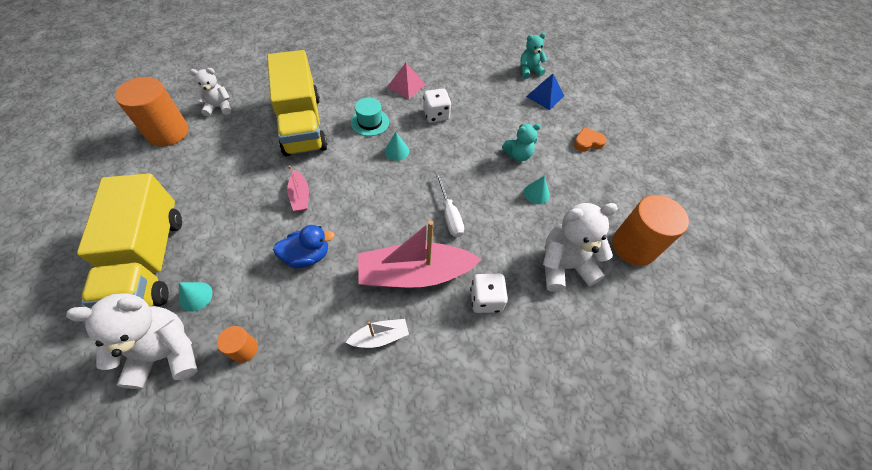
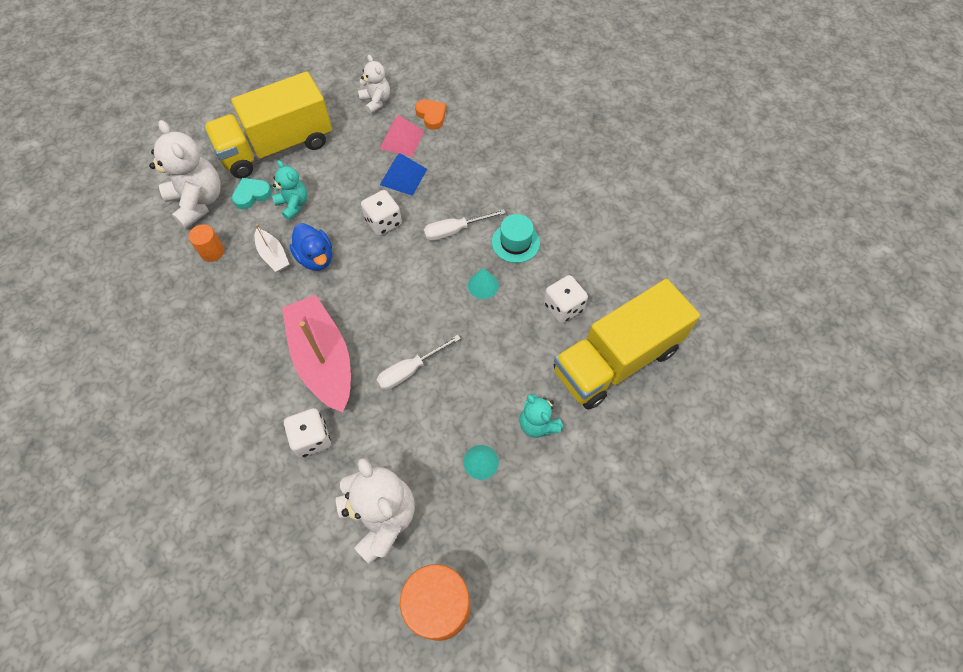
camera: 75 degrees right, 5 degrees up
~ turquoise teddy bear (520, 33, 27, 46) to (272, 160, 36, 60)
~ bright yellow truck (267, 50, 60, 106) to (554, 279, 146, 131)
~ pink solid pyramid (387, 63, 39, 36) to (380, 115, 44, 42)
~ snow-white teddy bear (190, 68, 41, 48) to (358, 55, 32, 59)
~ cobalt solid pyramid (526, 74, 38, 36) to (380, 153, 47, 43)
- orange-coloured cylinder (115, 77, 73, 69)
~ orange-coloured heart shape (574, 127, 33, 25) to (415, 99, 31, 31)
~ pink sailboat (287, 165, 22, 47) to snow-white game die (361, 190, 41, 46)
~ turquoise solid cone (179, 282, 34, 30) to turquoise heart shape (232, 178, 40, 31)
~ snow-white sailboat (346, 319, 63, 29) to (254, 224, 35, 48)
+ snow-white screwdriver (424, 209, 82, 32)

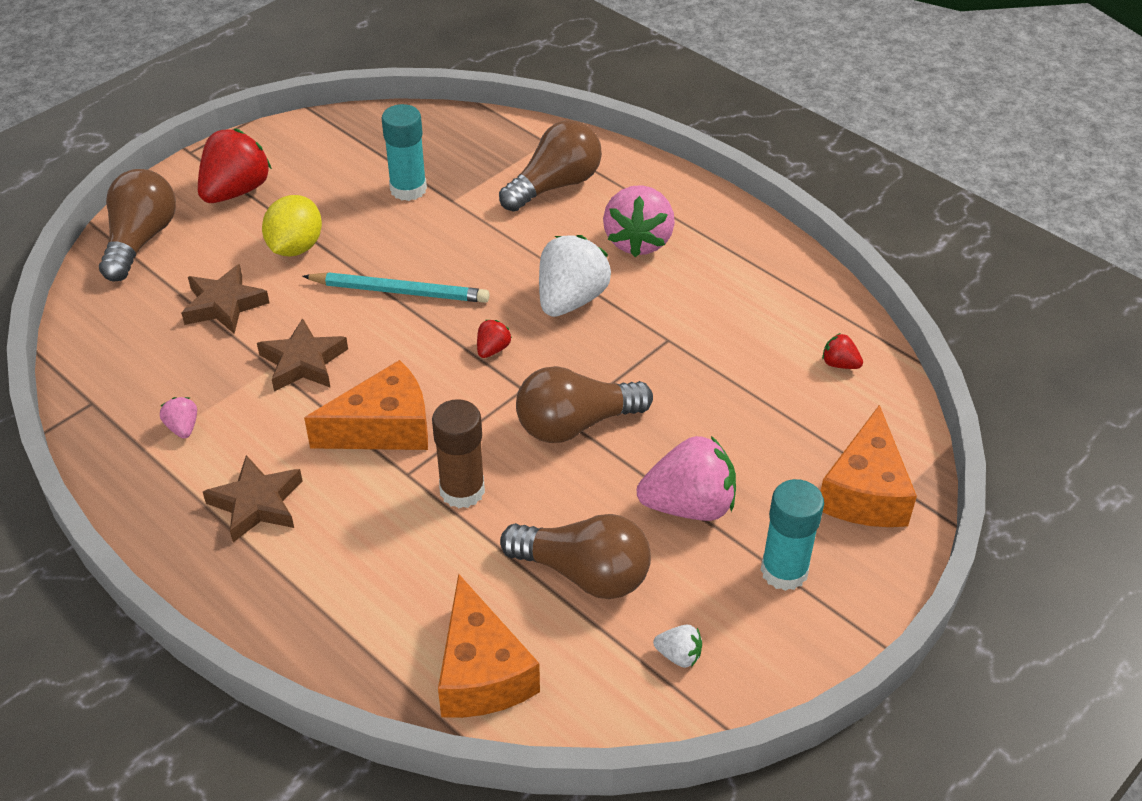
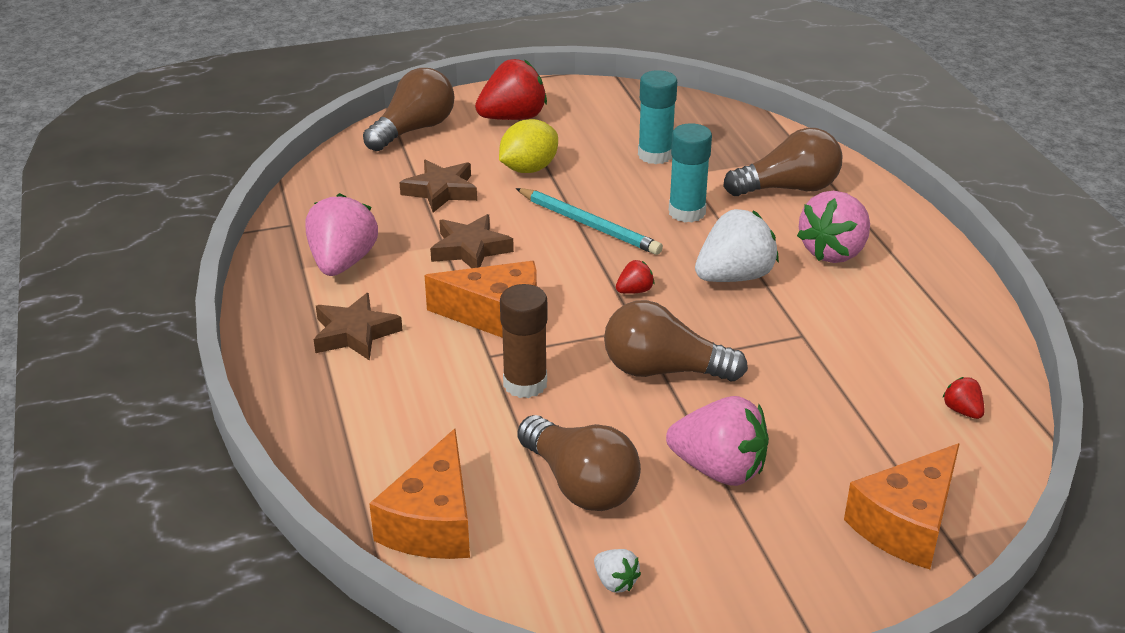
camera: 30 degrees right, 10 degrees down
~ pink berry (160, 397, 37, 42) = (305, 193, 73, 83) x2.18
~ turquoise stick of glue (761, 479, 63, 112) to (669, 123, 43, 99)

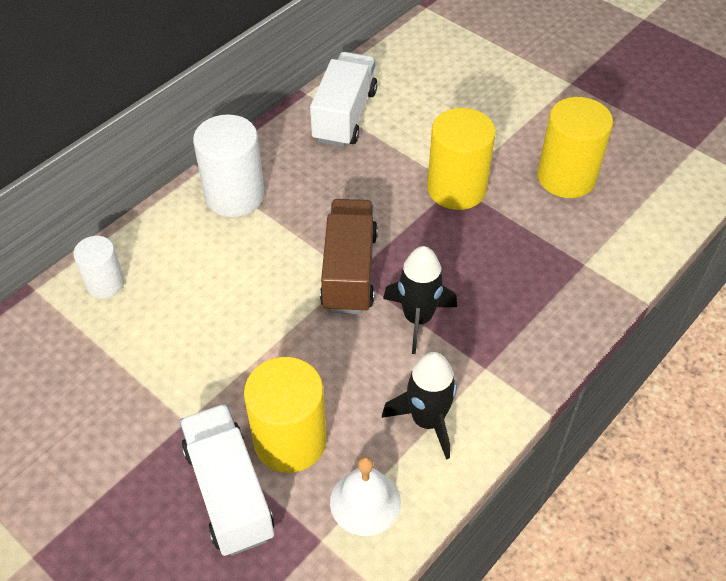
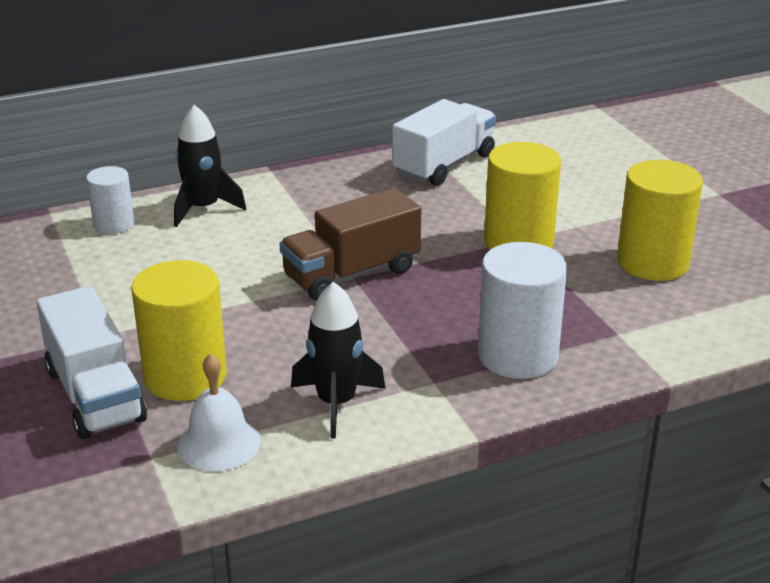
camera: 25 degrees right, 20 degrees down
~ snow-white cylinder (193, 114, 72, 103) to (478, 242, 89, 137)
~ russet truck (320, 199, 58, 115) = (279, 188, 142, 113) 150 degrees counterclockwise
~ jet-black spaceship (383, 246, 74, 108) to (174, 105, 72, 122)
~ snow-white truck (179, 404, 95, 152) = (36, 286, 111, 153) 150 degrees clockwise

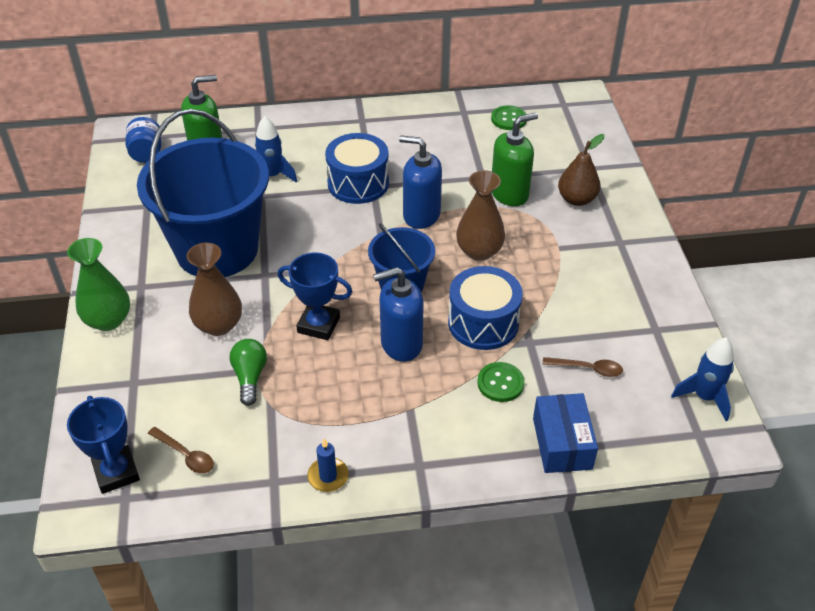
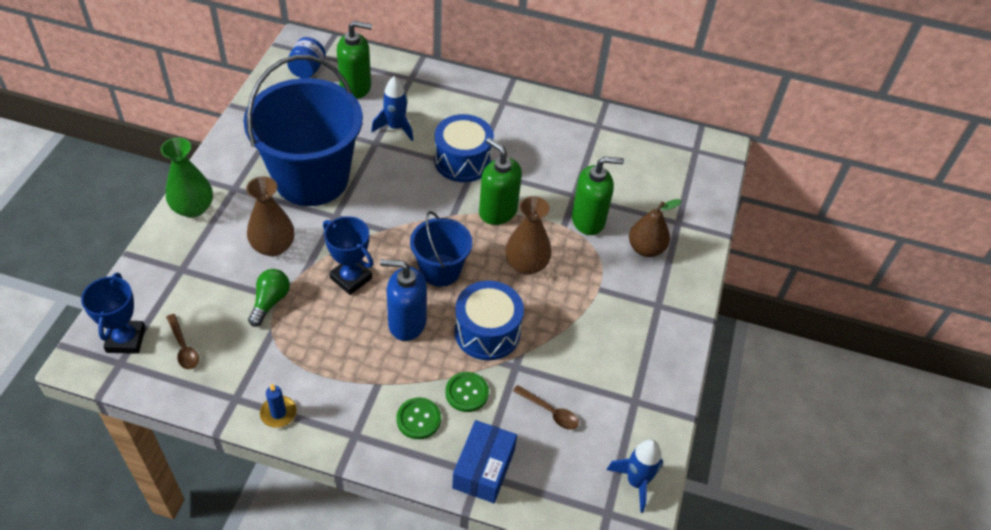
camera: 20 degrees right, 5 degrees up
~ emerald sewing button (491, 105, 36, 25) to (397, 397, 44, 42)
~ cobalt soap dispenser (399, 136, 43, 93) to emerald soap dispenser (479, 138, 43, 87)

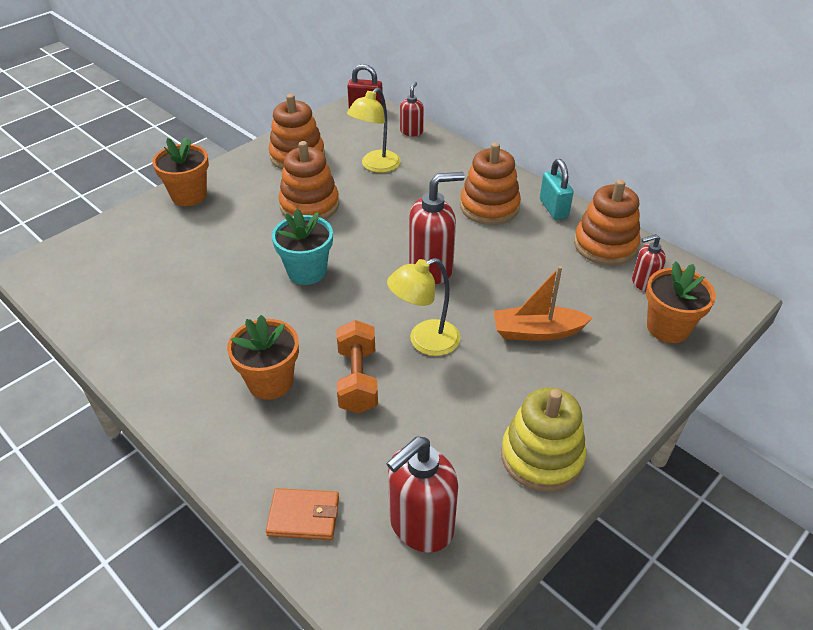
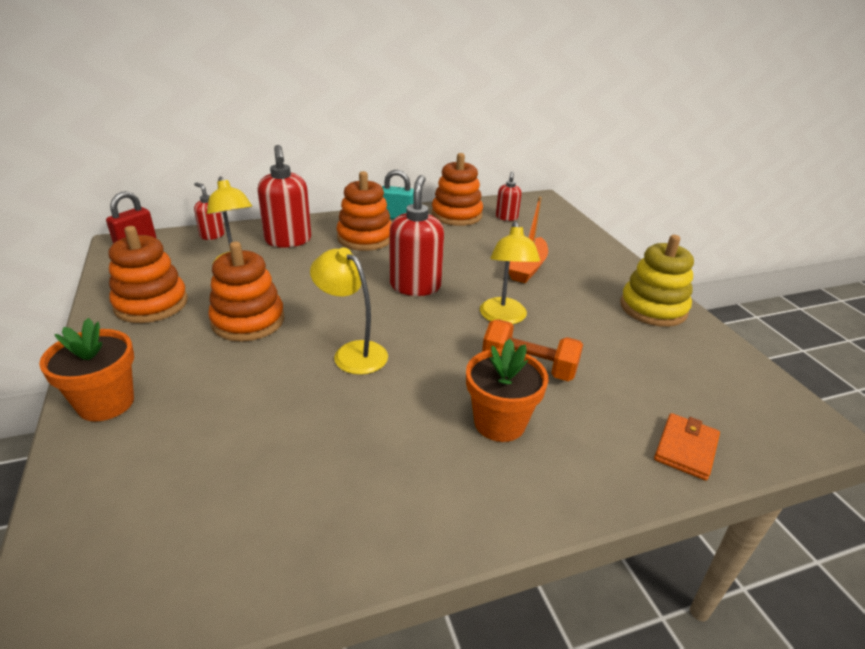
camera: 65 degrees left, 10 degrees down
~ turquoise plant pot (272, 209, 61, 76) to bright yellow lamp (310, 247, 78, 128)
- orange-coloured plant pot (646, 261, 70, 82)
~ red soap dispenser (386, 437, 72, 116) to (257, 145, 54, 103)

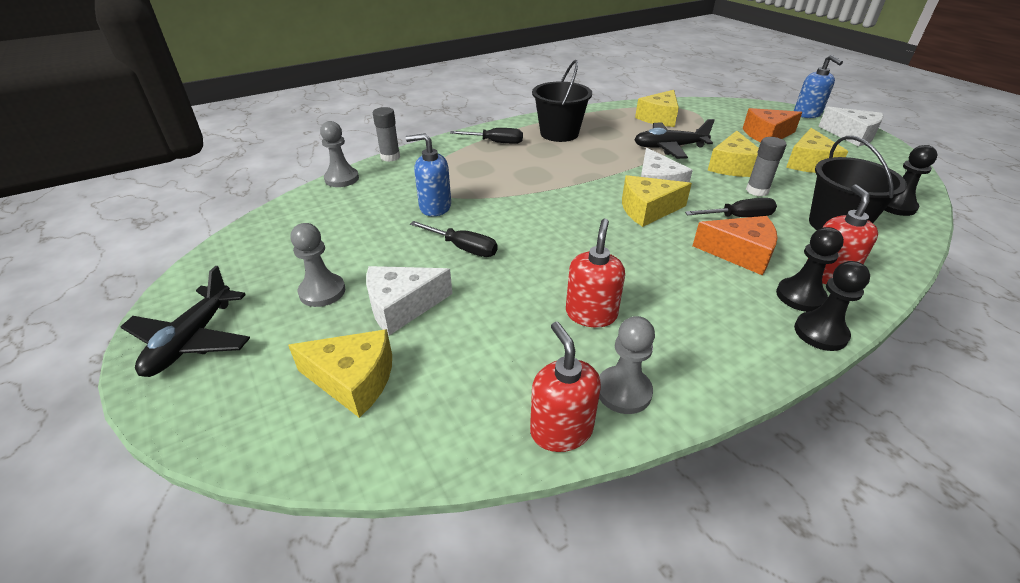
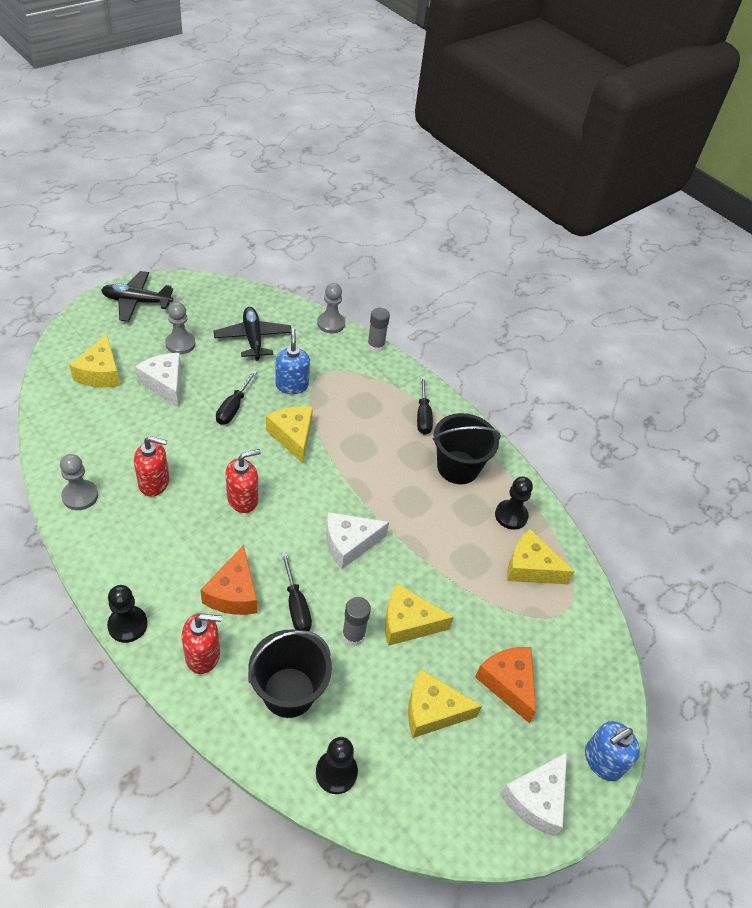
camera: 75 degrees right, 10 degrees up
~ jet-black toy plane (634, 119, 81, 40) to (214, 307, 77, 54)
~ bright yellow piece of cheese (622, 175, 70, 52) to (266, 406, 47, 57)
~ jet-black pawn (776, 227, 68, 85) to (495, 477, 38, 53)
~ red soap dispenser (530, 322, 71, 130) to (226, 449, 35, 64)

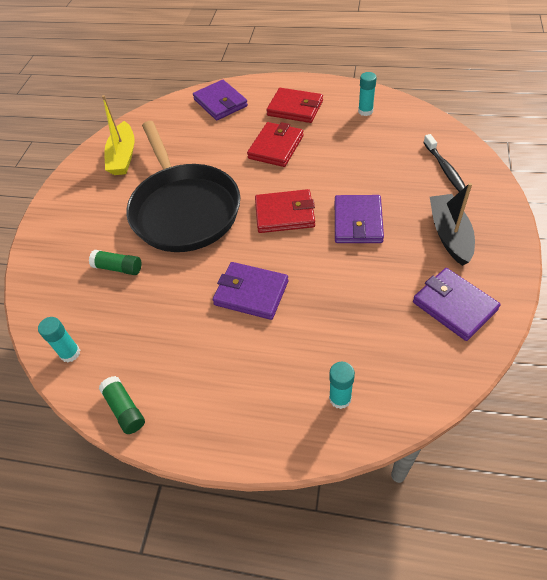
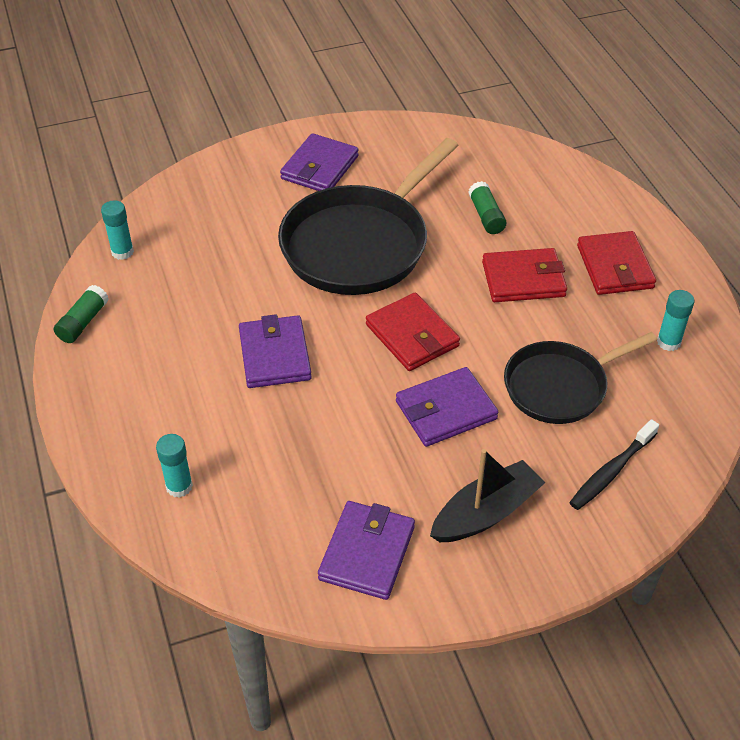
camera: 55 degrees right, 5 degrees down
~ violet card wallet (193, 80, 55, 40) to (280, 133, 79, 58)
- bright yellow sailboat (102, 95, 32, 80)
~ emerald stick of glue (89, 250, 52, 25) to (468, 181, 39, 53)
+ jet-black skillet (504, 332, 153, 92)

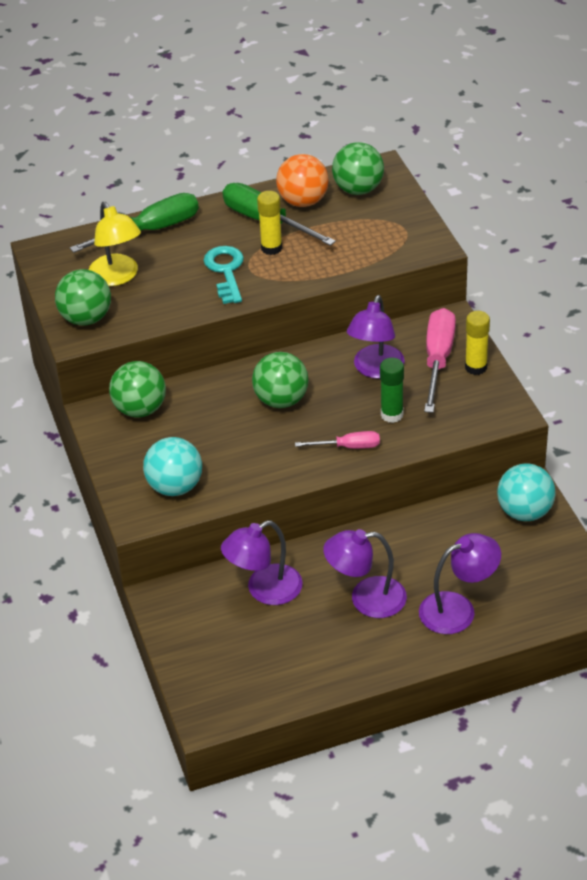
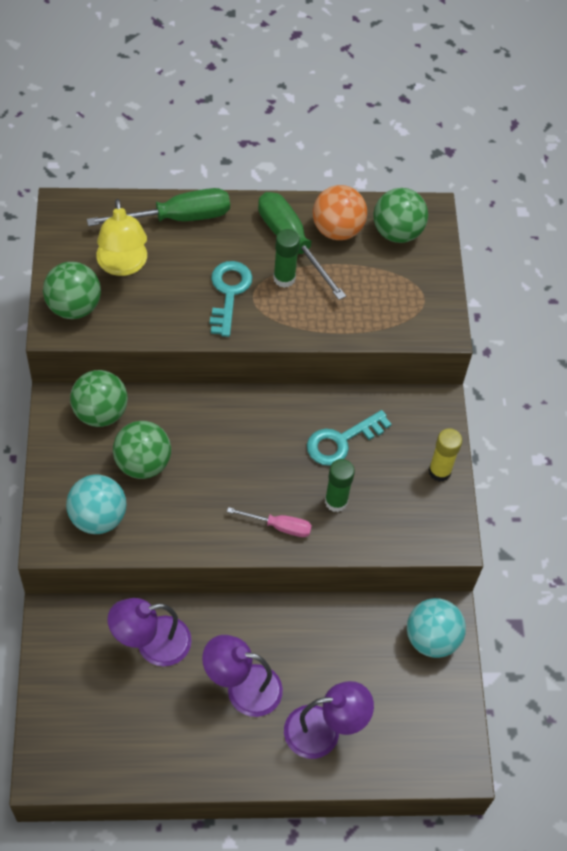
camera: 10 degrees right, 15 degrees up
~ bright yellow stick of glue (257, 191, 25, 64) to emerald stick of glue (273, 229, 27, 59)
~ violet lamp (347, 295, 58, 84) to turquoise door key (307, 410, 85, 56)
- pink screwdriver (424, 308, 32, 105)
~ emerald play ball (252, 352, 57, 56) to (113, 421, 58, 58)

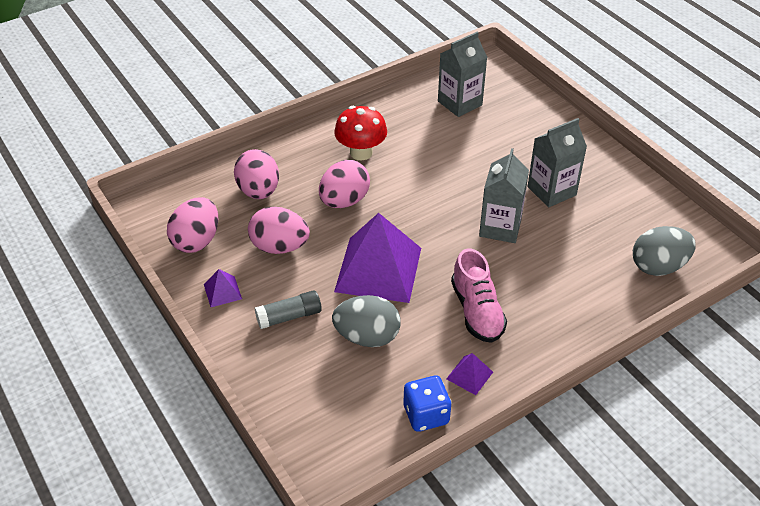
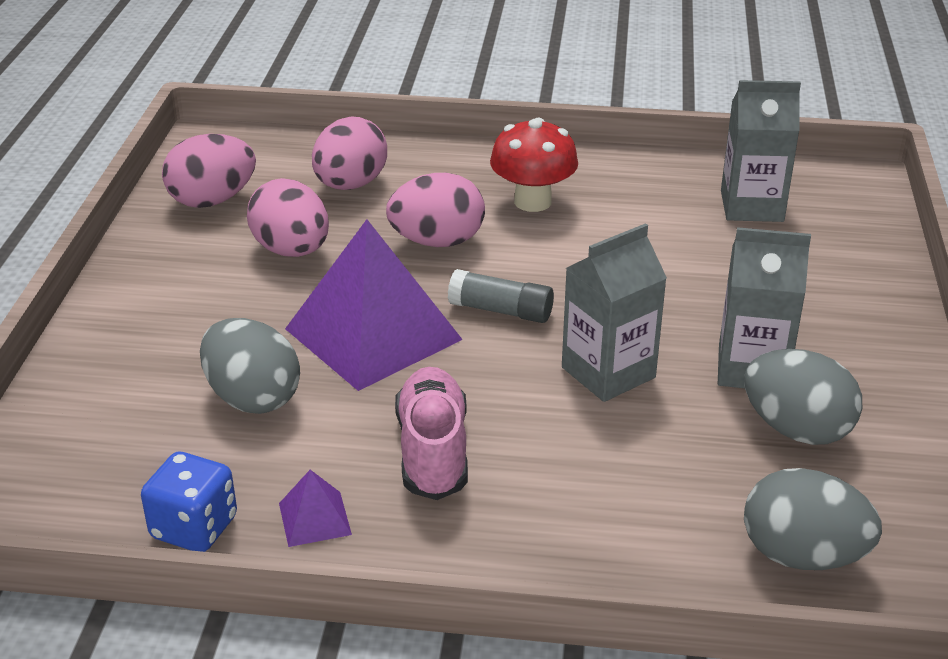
camera: 40 degrees right, 10 degrees down
~ pink lace-up shoe (451, 249, 56, 94) = (395, 367, 73, 133) 150 degrees clockwise
- violet solid pyramid (204, 269, 38, 38)
~ grey stick of glue (255, 290, 67, 39) to (448, 269, 106, 54)
+ grey toy egg (744, 349, 118, 96)

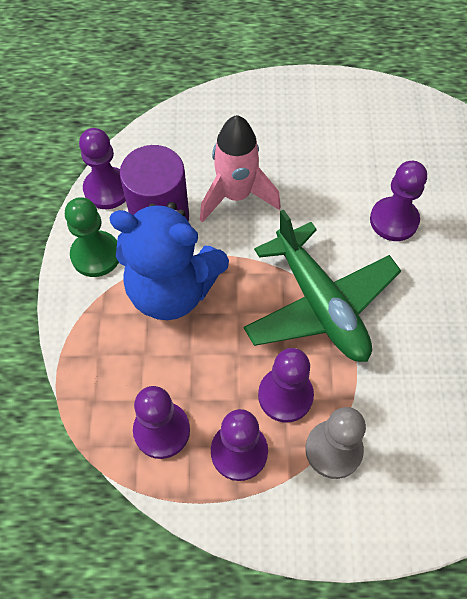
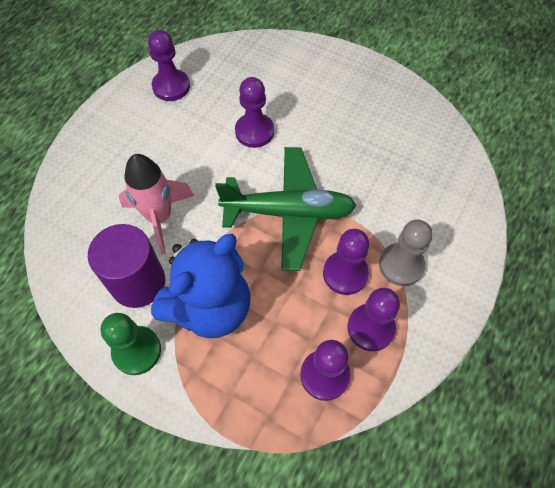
camera: 60 degrees left, 0 degrees up
~ violet pawn (79, 128, 47, 81) to (148, 30, 42, 71)

